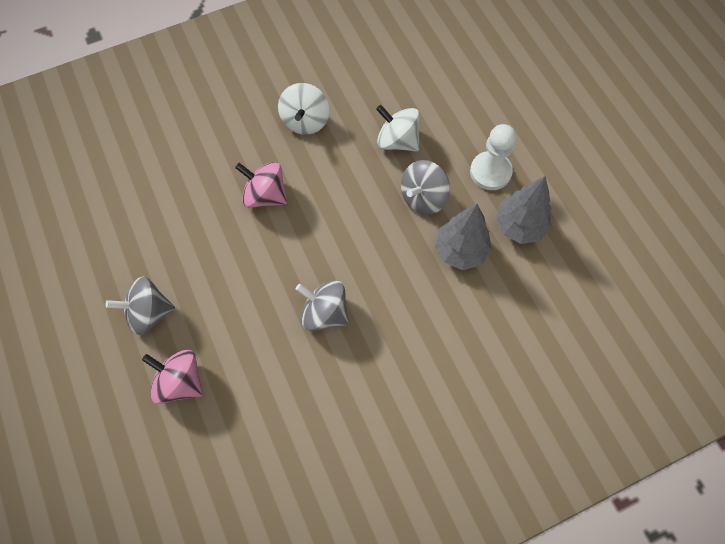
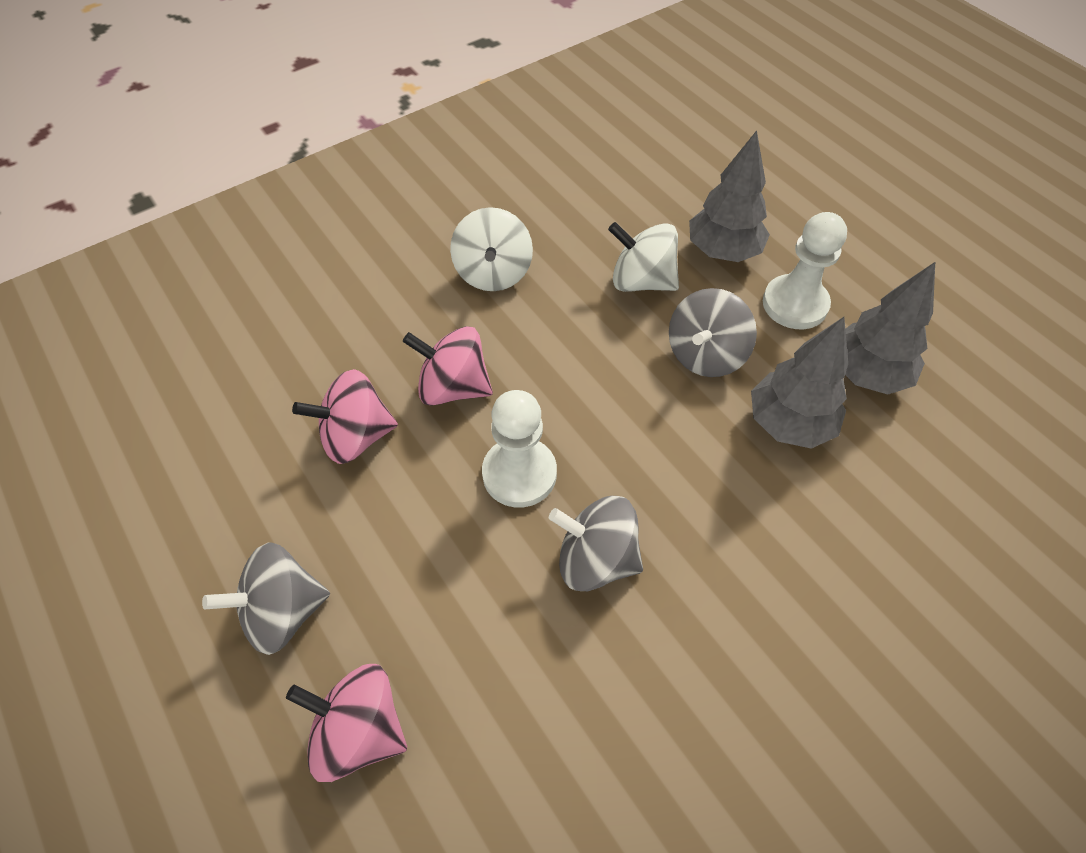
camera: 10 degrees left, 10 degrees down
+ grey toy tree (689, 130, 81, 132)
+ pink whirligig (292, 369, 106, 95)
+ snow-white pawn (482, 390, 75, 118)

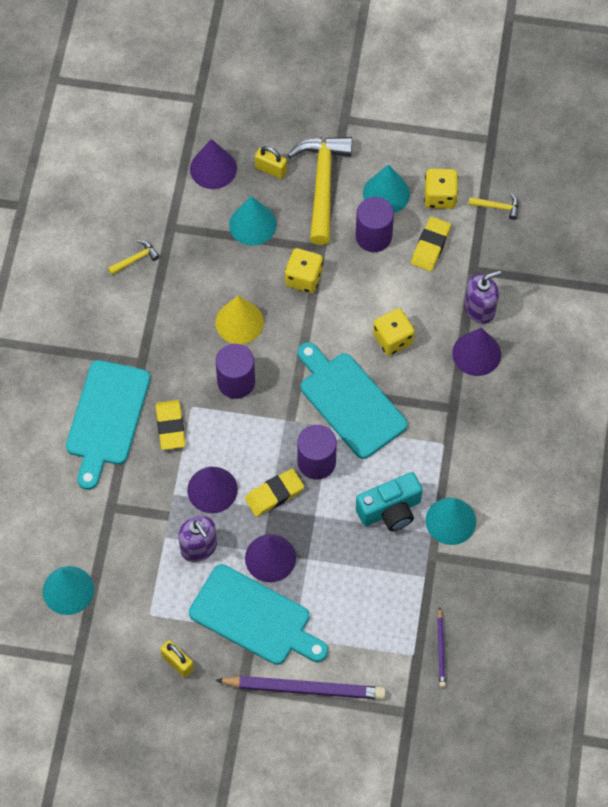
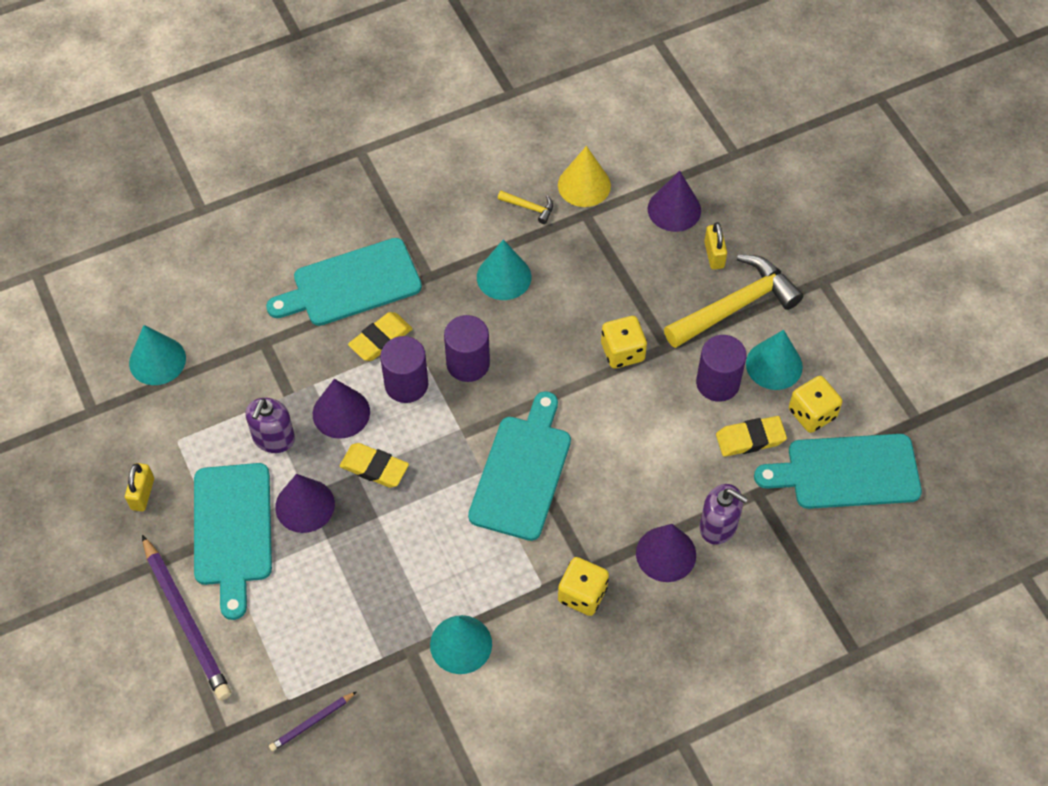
camera: 55 degrees right, 5 degrees down
~ bright yellow carpenter's hammer (469, 194, 50, 26) to turquoise bread board (754, 434, 168, 75)
~ turquoise solid cone (229, 196, 48, 50) to (477, 239, 54, 61)
~ bright yellow solid cone (215, 296, 49, 48) to (558, 146, 53, 61)
~ bright yellow game die (373, 308, 42, 48) to (558, 557, 51, 59)
~ violet cylinder (297, 425, 40, 55) to (380, 336, 48, 67)
- turquoise camera (356, 472, 67, 59)

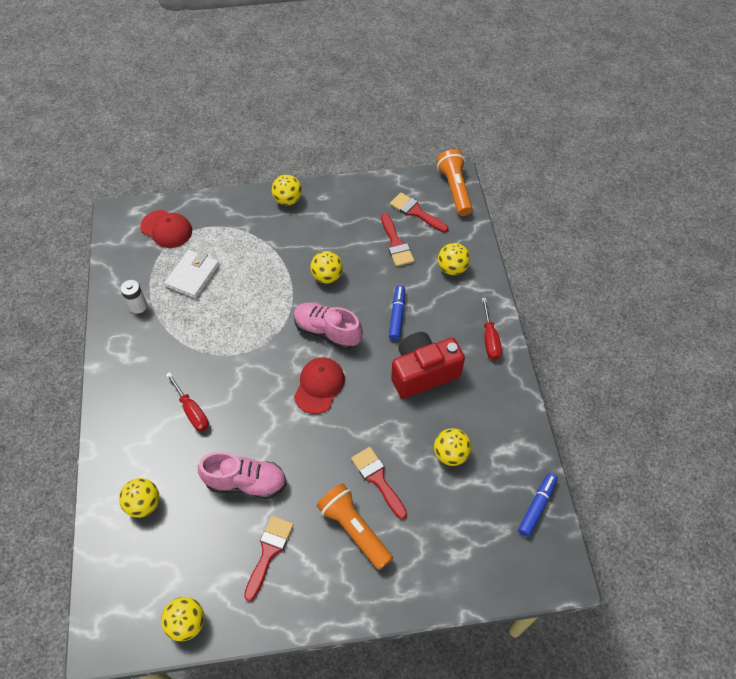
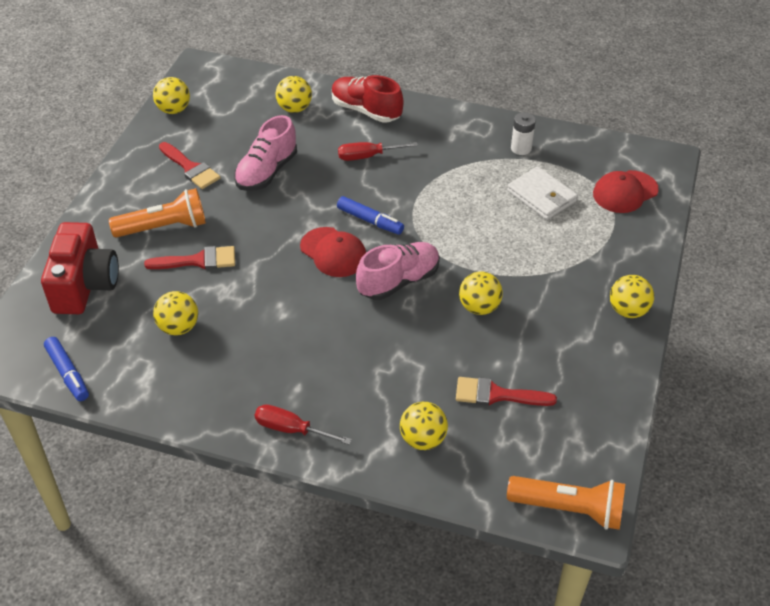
camera: 115 degrees right, 10 degrees down
- red brush (390, 192, 58, 41)
~ cobalt marker pen (389, 285, 16, 55) to (337, 196, 67, 39)
~ red camera (391, 332, 74, 67) to (41, 222, 78, 92)
+ red lace-up shoe (332, 75, 71, 48)

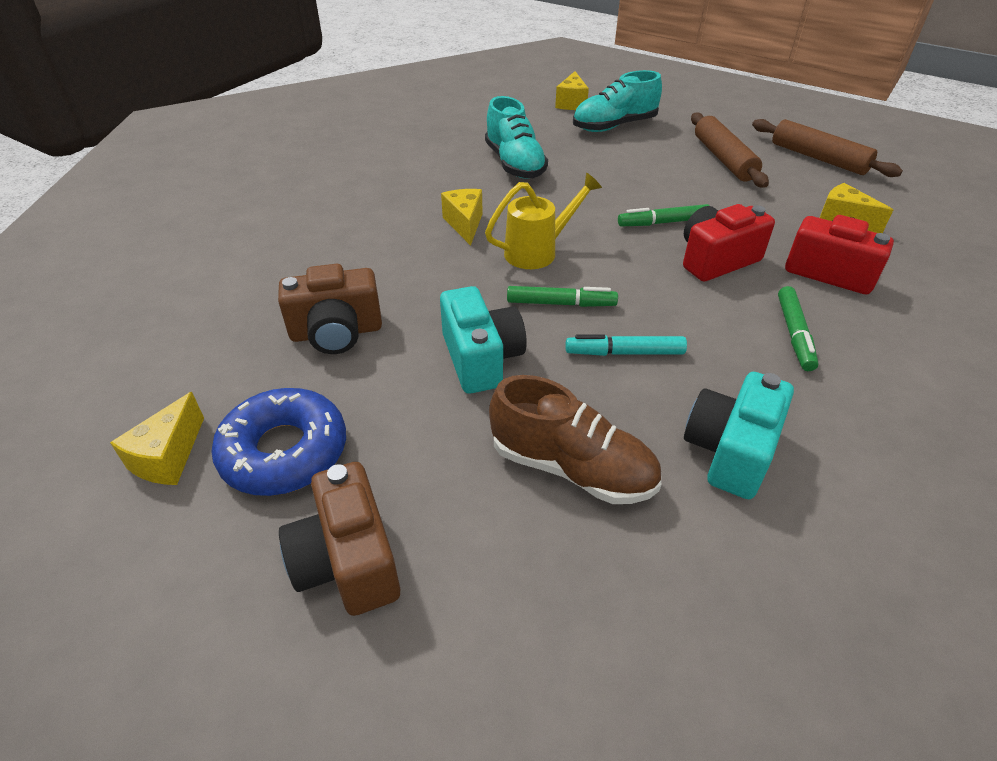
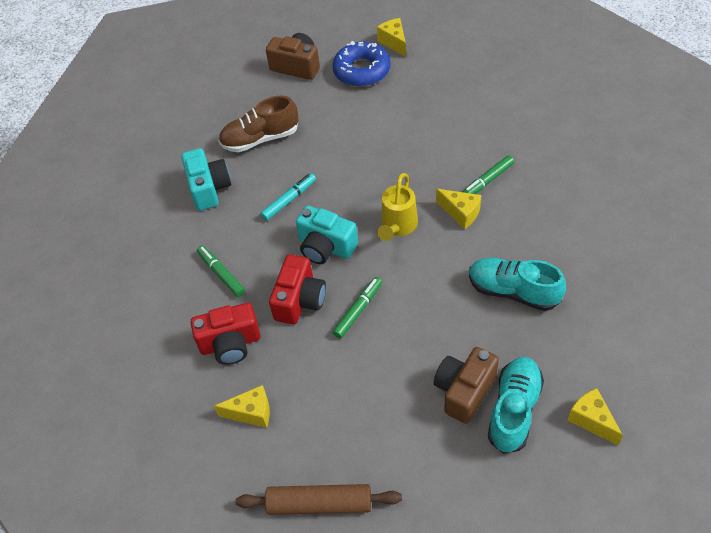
camera: 140 degrees right, 10 degrees up
- russet dough roller (691, 112, 78, 76)
~ russet camera (278, 264, 104, 90) to (434, 347, 65, 77)
~ turquoise camera (440, 286, 87, 108) to (296, 206, 62, 58)
~ emerald marker pen (507, 286, 111, 21) to (462, 155, 52, 39)

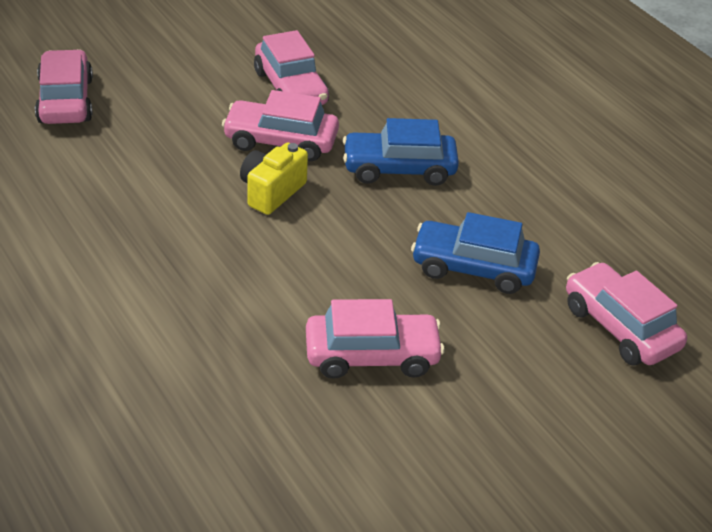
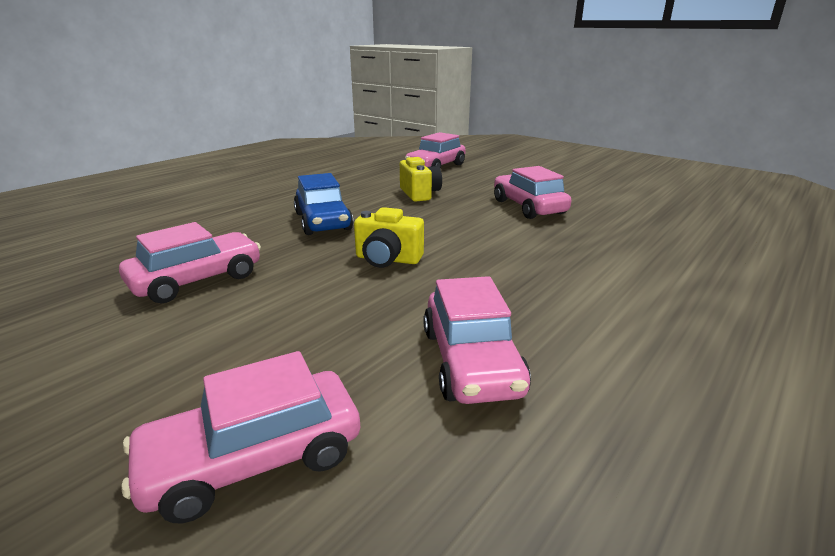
camera: 105 degrees left, 15 degrees down
~ pink automobile (222, 90, 117, 71) to (423, 276, 108, 128)
~ cobalt automobile (411, 212, 129, 82) to bright yellow camera (400, 157, 42, 45)

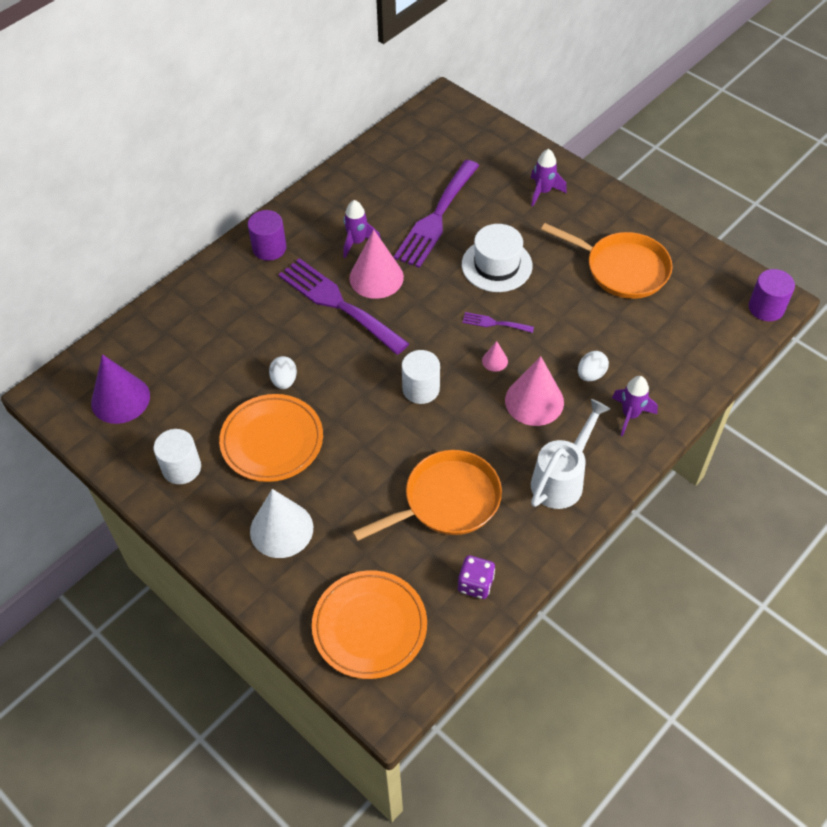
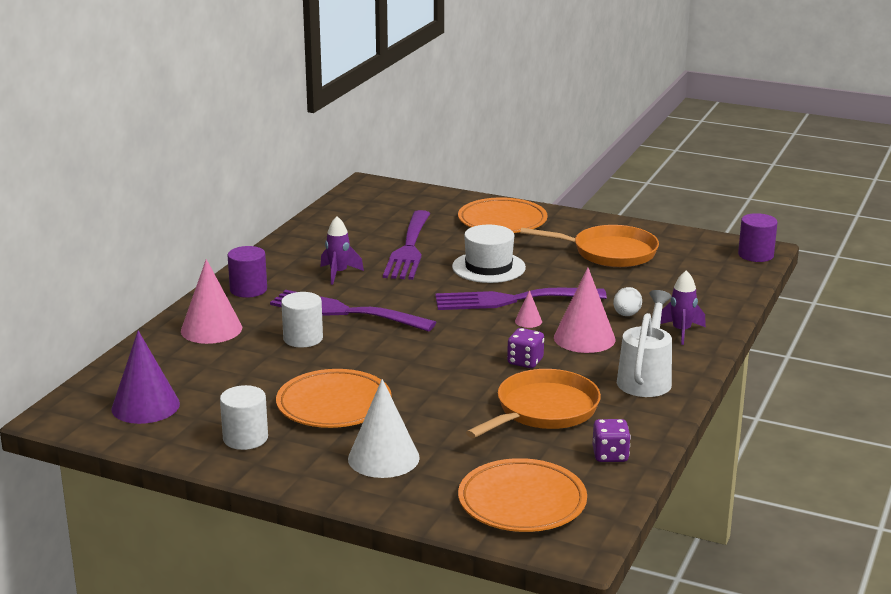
camera: 20 degrees left, 30 degrees down
~ violet spaceship (531, 149, 36, 57) to orange-coloured dinner plate (458, 198, 89, 35)
~ pink solid cone (349, 230, 55, 69) to (181, 259, 61, 85)
~ violet table fork (462, 312, 72, 21) = (435, 288, 172, 22) x2.28
~ snow-white cylinder (402, 350, 38, 54) to (281, 292, 42, 56)
- snow-white toy egg (269, 356, 28, 33)
+ violet game die (507, 328, 37, 40)

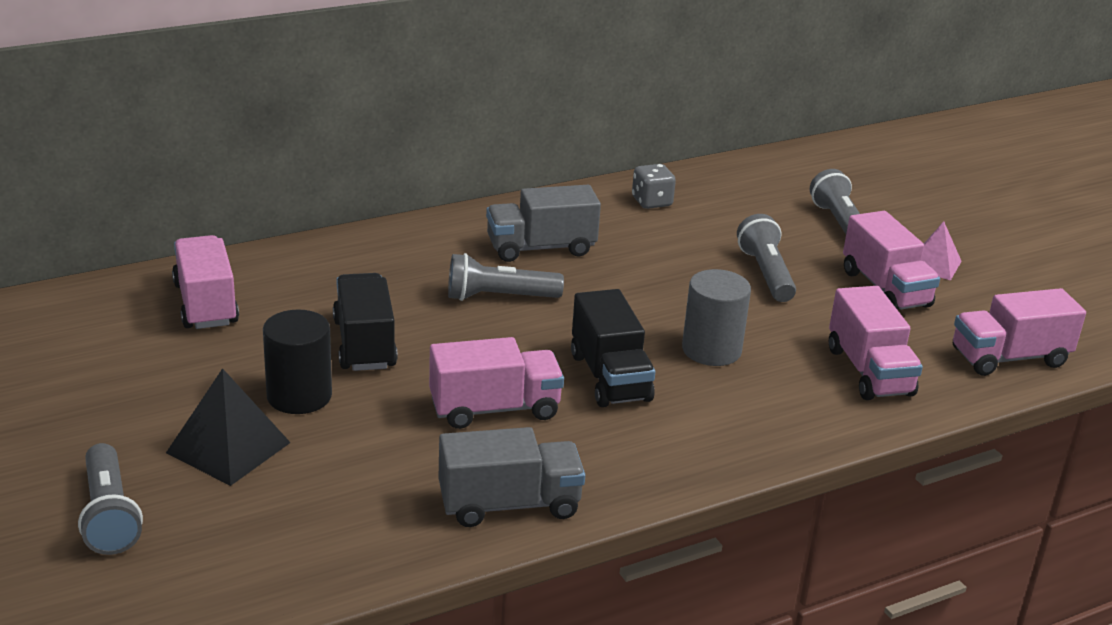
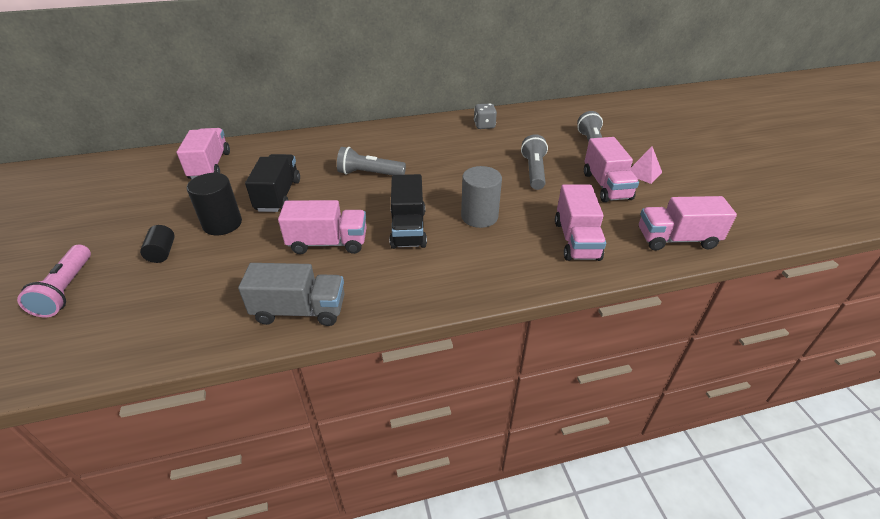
camera: 15 degrees right, 10 degrees up
- grey truck (486, 185, 115, 77)
~ jet-black solid pyramid (166, 368, 125, 118) to jet-black cylinder (140, 225, 35, 38)
~ grey torch (78, 443, 65, 112) to pink torch (17, 245, 74, 72)

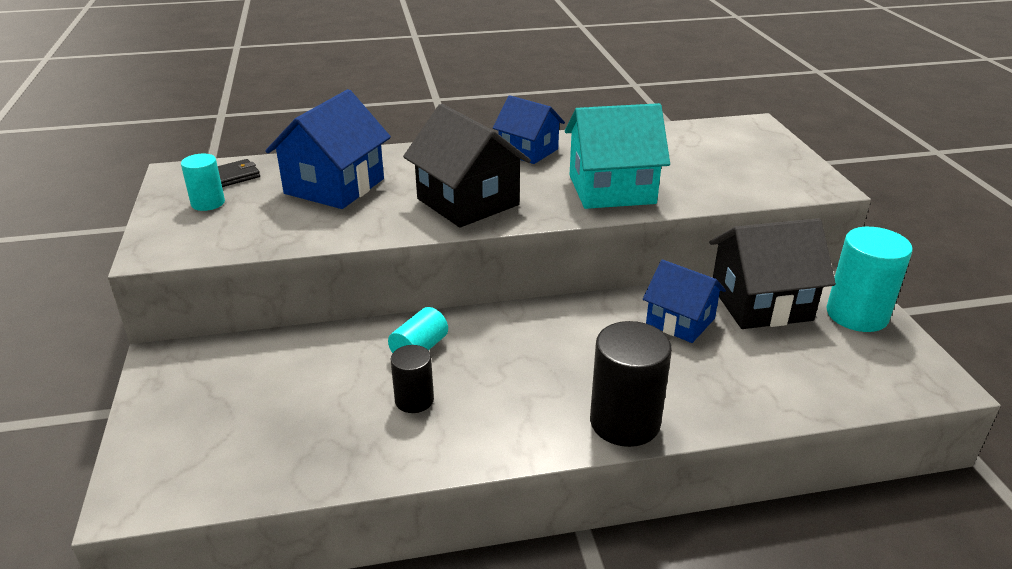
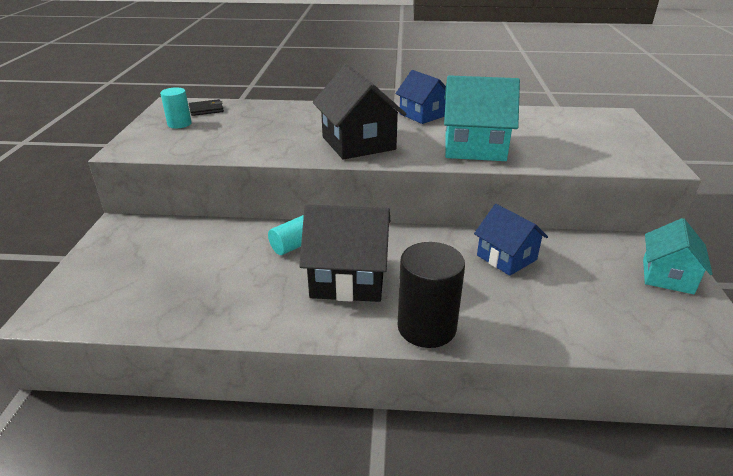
camera: 15 degrees right, 0 degrees up
- cobalt house (265, 89, 126, 120)
~ jet-black house (709, 218, 127, 111) to (299, 205, 91, 97)
~ turquoise cylinder (826, 227, 87, 105) to turquoise house (643, 218, 70, 76)
- jet-black cylinder (391, 345, 43, 68)

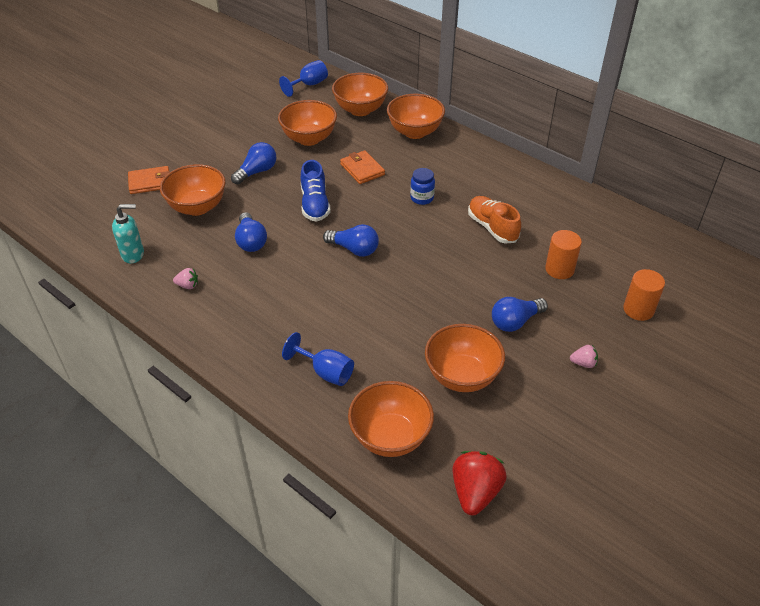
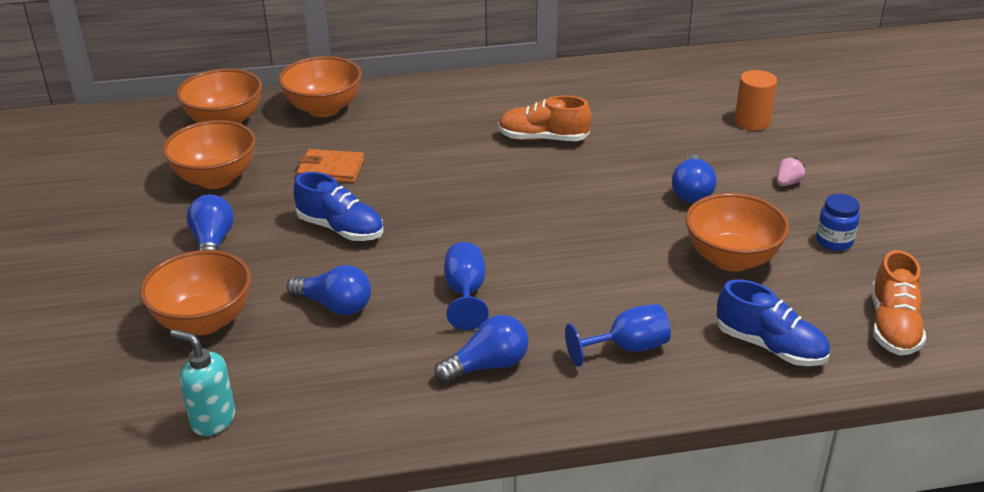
camera: 50 degrees left, 10 degrees down
~ cobalt wine glass (279, 60, 49, 37) to (444, 242, 45, 88)
- orange-coloured card wallet (128, 166, 42, 28)
~ cobalt jam jar (410, 168, 25, 37) to (816, 194, 44, 57)
~ turquoise soap dispenser (112, 204, 32, 59) = (170, 329, 65, 107) 90 degrees counterclockwise
~ cobalt light bulb (323, 224, 56, 33) to (434, 315, 95, 68)
- orange-coloured cylinder (545, 230, 37, 49)
- pink berry (173, 268, 25, 21)
~ orange-coloured deep dish (348, 381, 86, 76) to cobalt lace-up shoe (717, 279, 113, 87)
~ red berry (453, 451, 54, 65) to orange-coloured lace-up shoe (871, 250, 55, 106)

